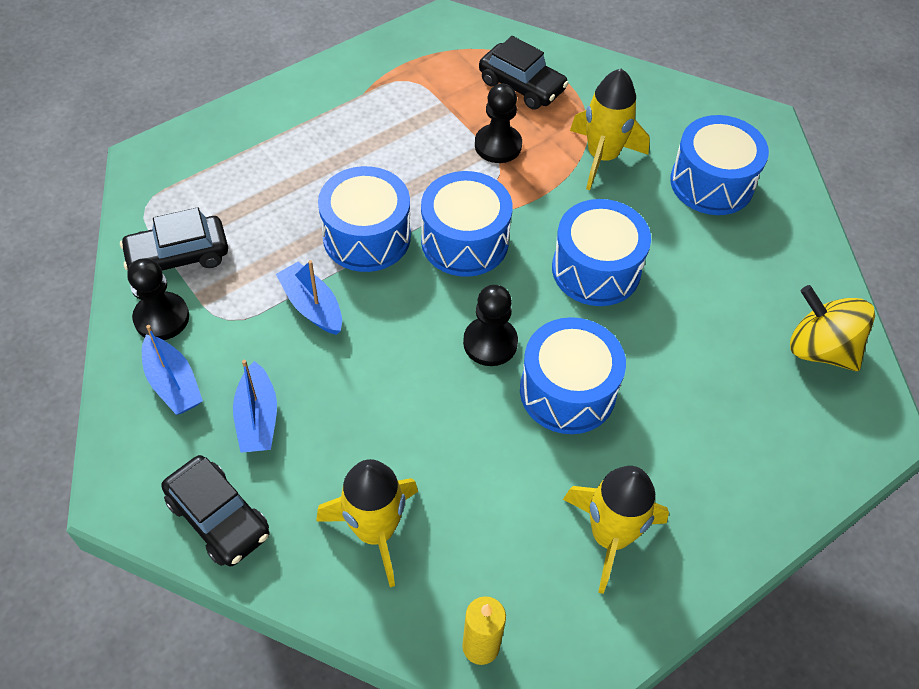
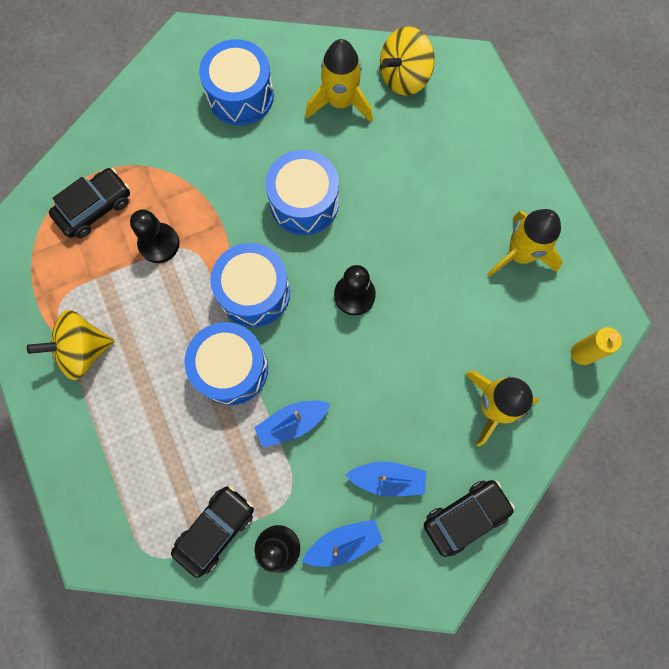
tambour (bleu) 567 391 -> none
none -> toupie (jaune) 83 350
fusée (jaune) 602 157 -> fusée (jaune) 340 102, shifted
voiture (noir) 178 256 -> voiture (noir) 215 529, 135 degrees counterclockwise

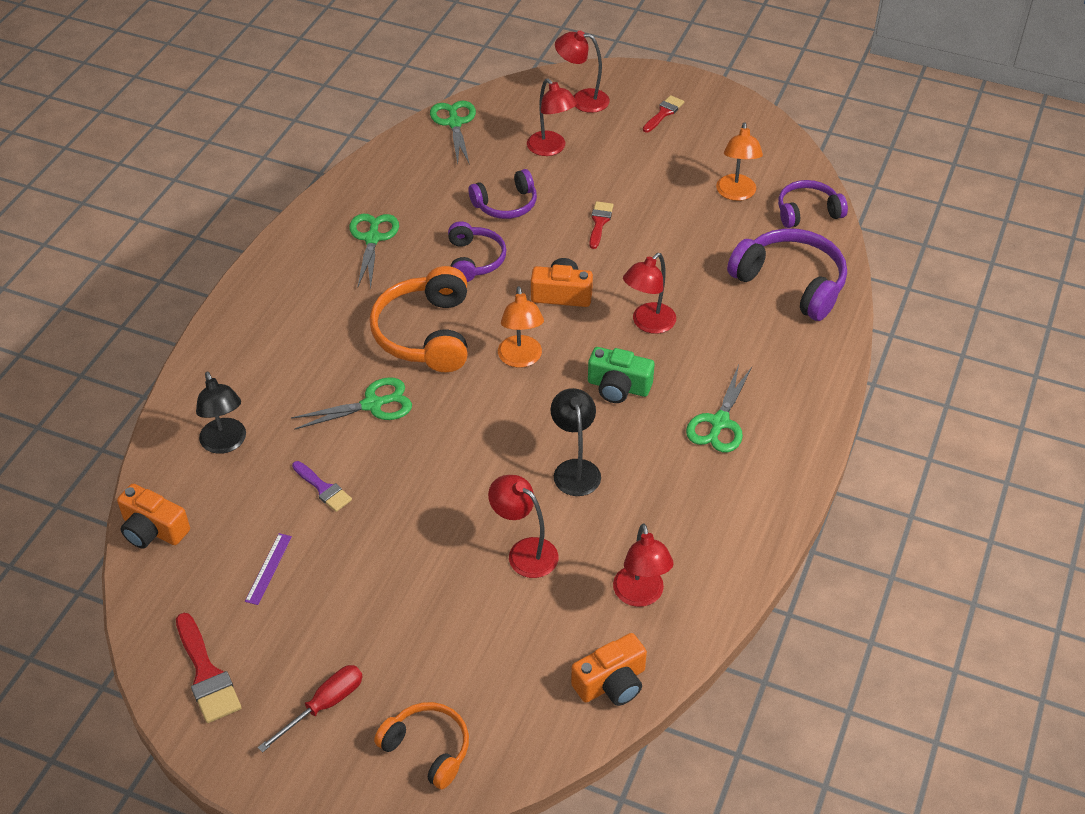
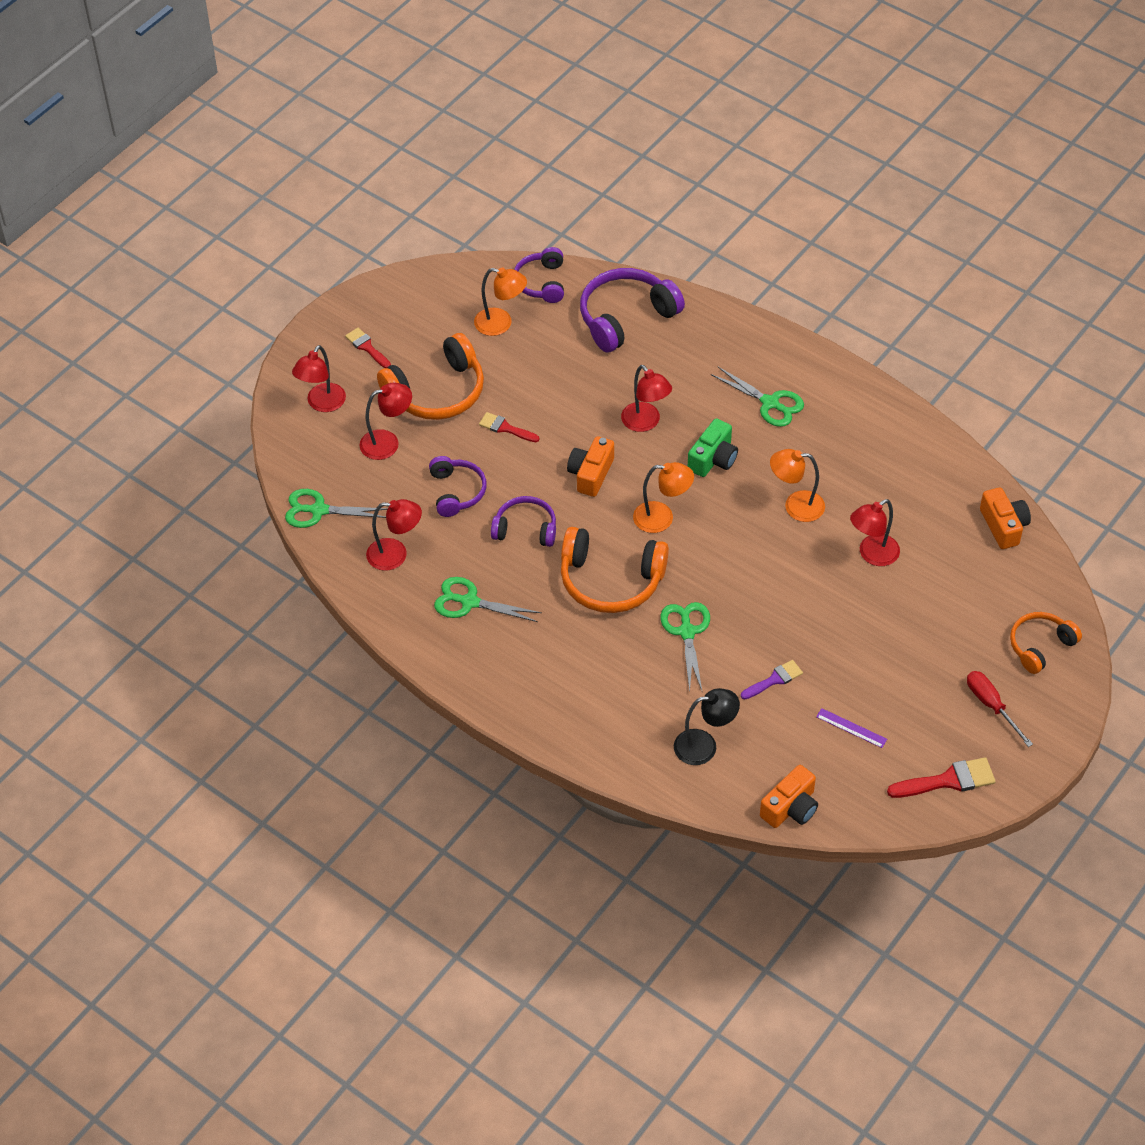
none -> casque audio (orange) 437 392
lampe (rouge) 640 595 -> lampe (rouge) 395 555, shifted
lampe (noir) 575 469 -> lampe (orange) 795 506

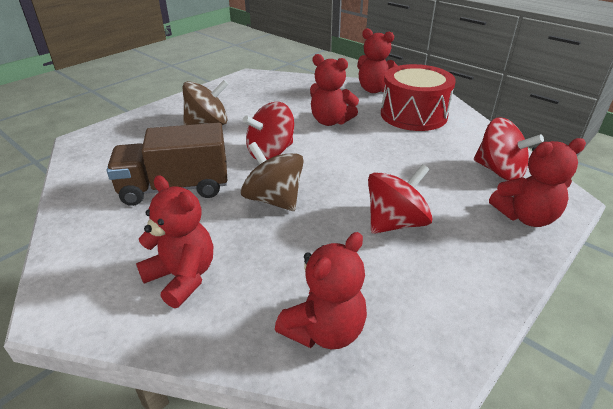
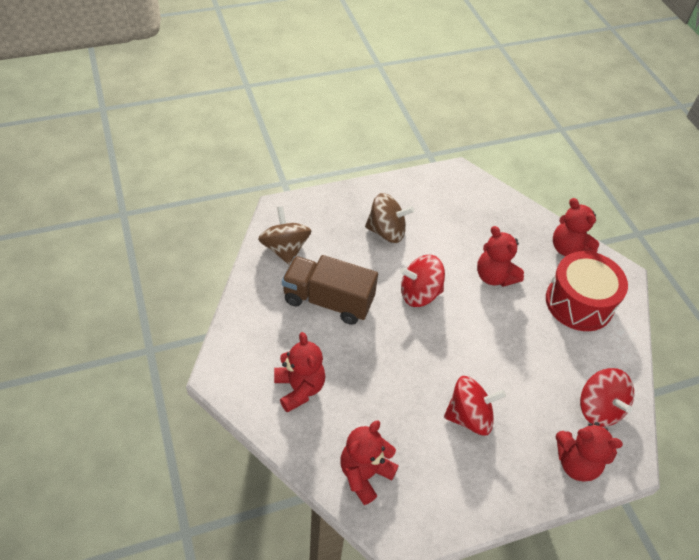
toupie (marron) 273 199 -> toupie (marron) 285 249, shifted
ours en peluche (rouge) 324 330 -> ours en peluche (rouge) 365 474, 150 degrees clockwise

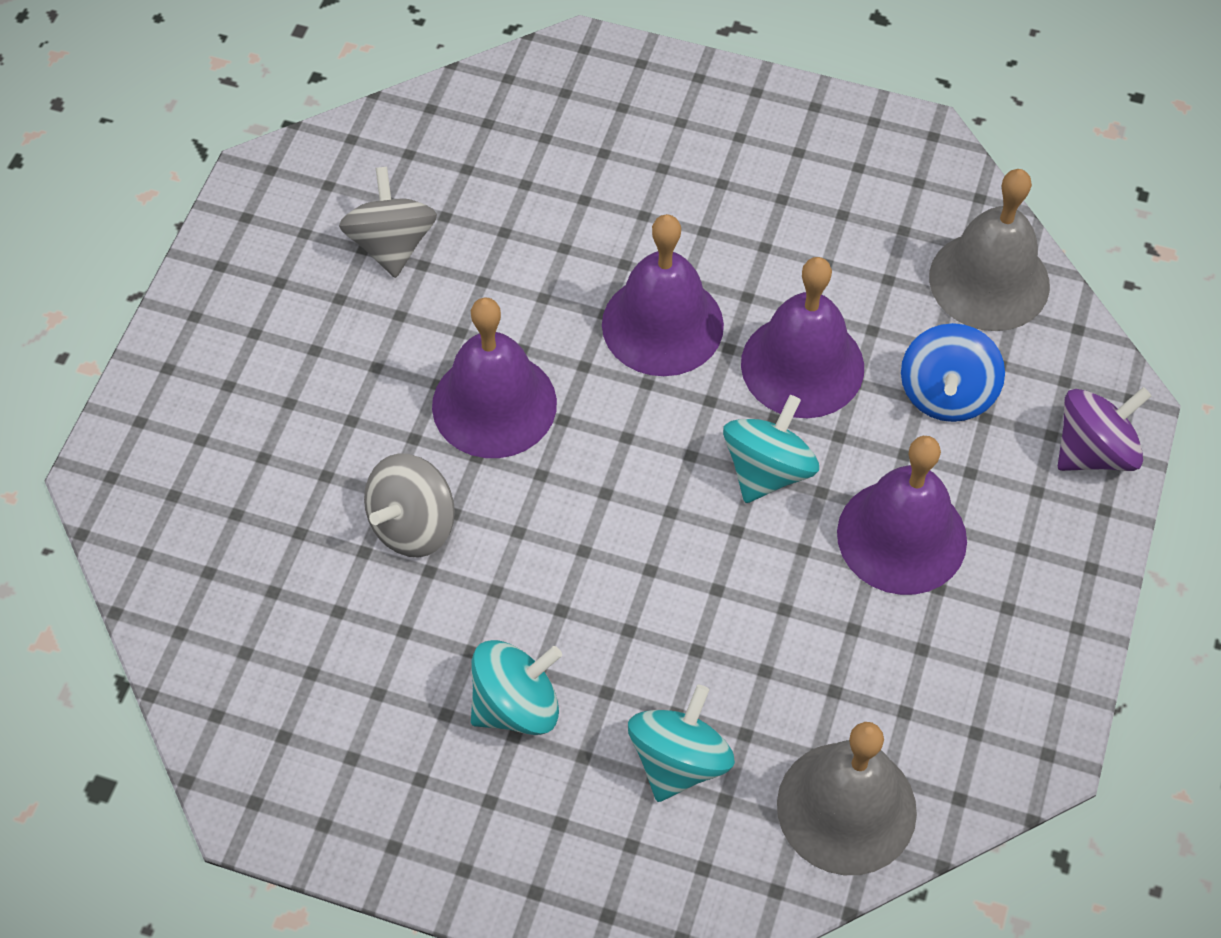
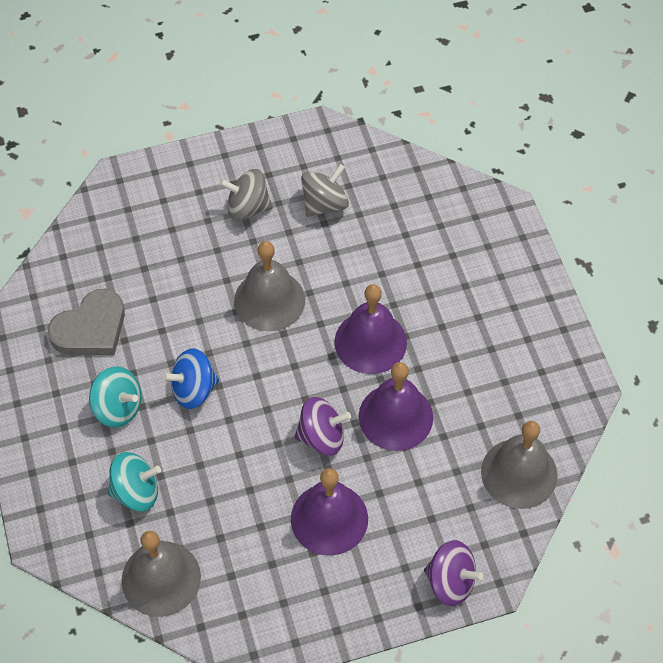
none -> cœur (gris) 91 329
toupie (gris) 413 525 -> toupie (gris) 247 207, shifted
toupie (bleu) 946 394 -> toupie (bleu) 193 389, shifted
cloche (violet) 494 404 -> cloche (gris) 269 300
toupie (turquoise) 767 470 -> toupie (violet) 322 437

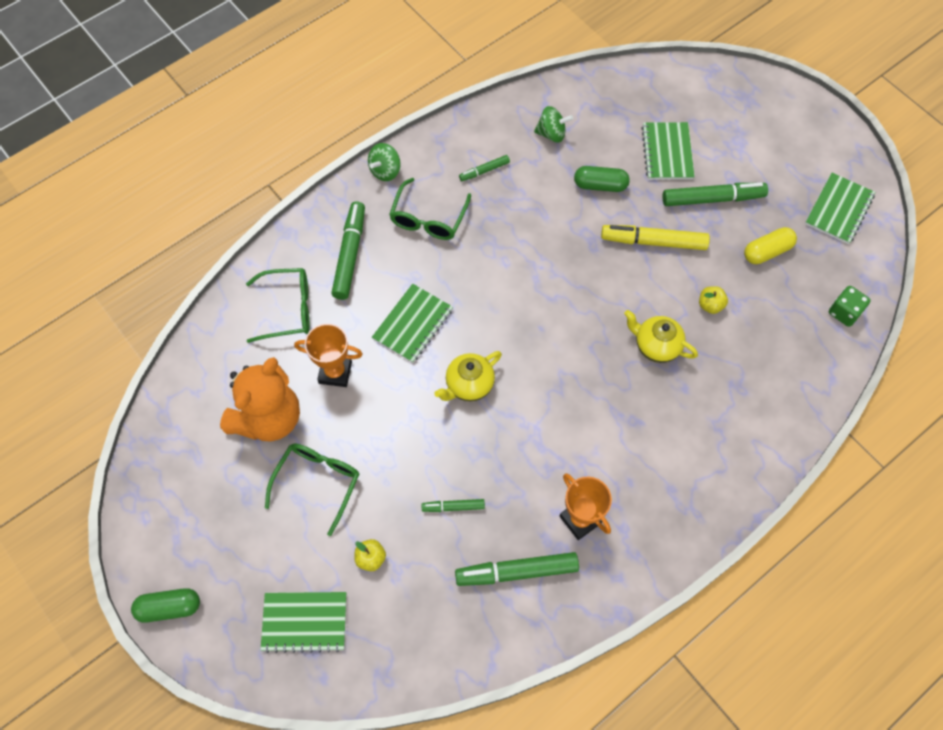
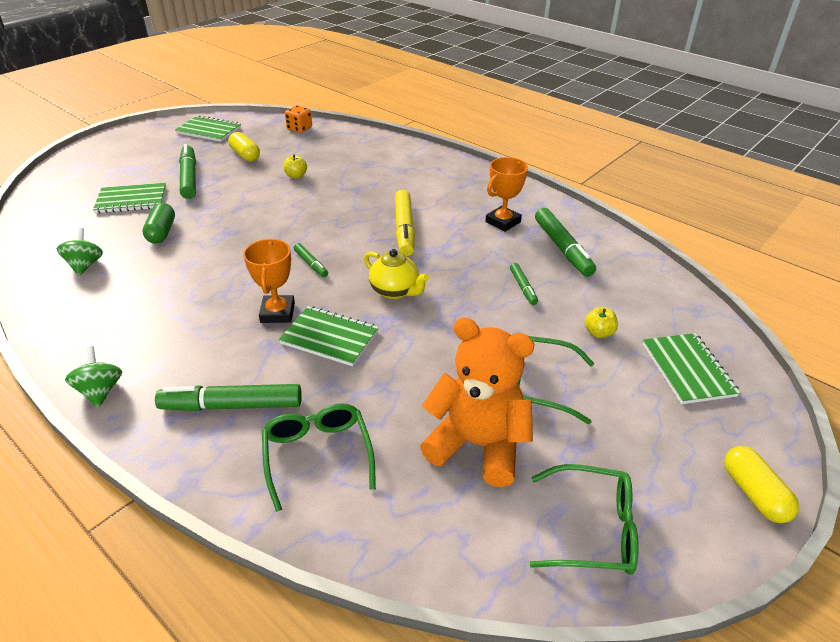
théière (jaune) 656 346 -> none
trophée (orange) 335 372 -> trophée (orange) 277 313, shifted
lunettes (vert) 428 218 -> lunettes (vert) 592 529, shifted
feutre (vert) 484 171 -> feutre (vert) 311 264, shifted
feutre (jaune) 653 241 -> feutre (jaune) 404 229, shifted
gélule (vert) 169 608 -> gélule (jaune) 754 493
dé (vert) 844 312 -> dé (orange) 299 129
toupie (vert) 385 171 -> toupie (vert) 101 391, 135 degrees counterclockwise

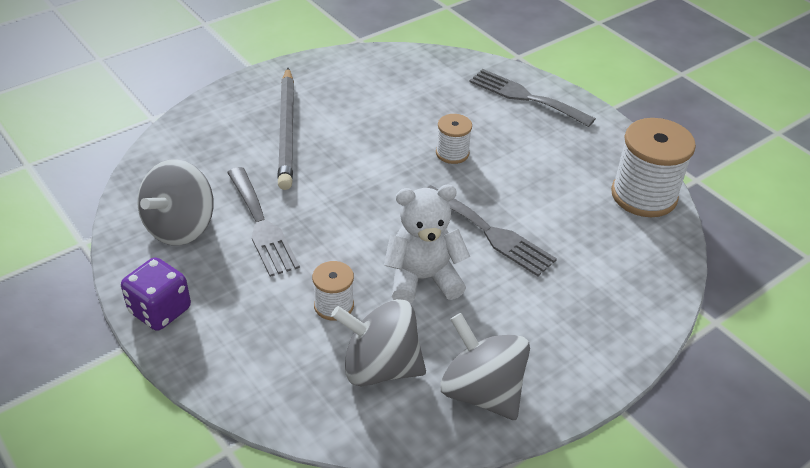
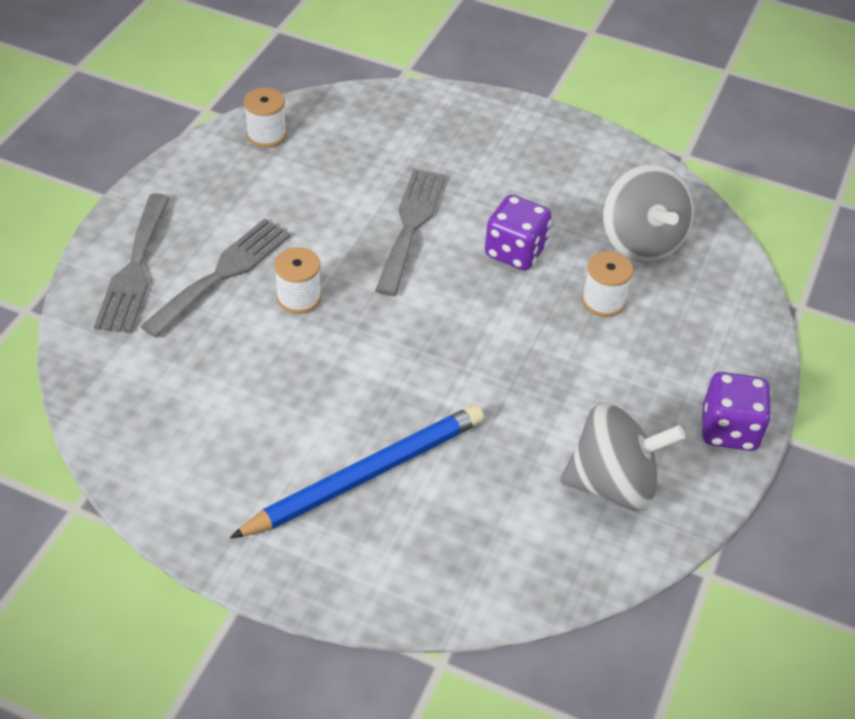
toupie (gris) 482 392 -> none
fourchette (gris) 261 225 -> fourchette (gris) 223 273, shifted
ours en peluche (blanc) 423 279 -> dé (violet) 515 252
crayon (gris) 287 130 -> crayon (bleu) 366 475
bobine (blanc) 644 195 -> bobine (blanc) 266 135, x0.53

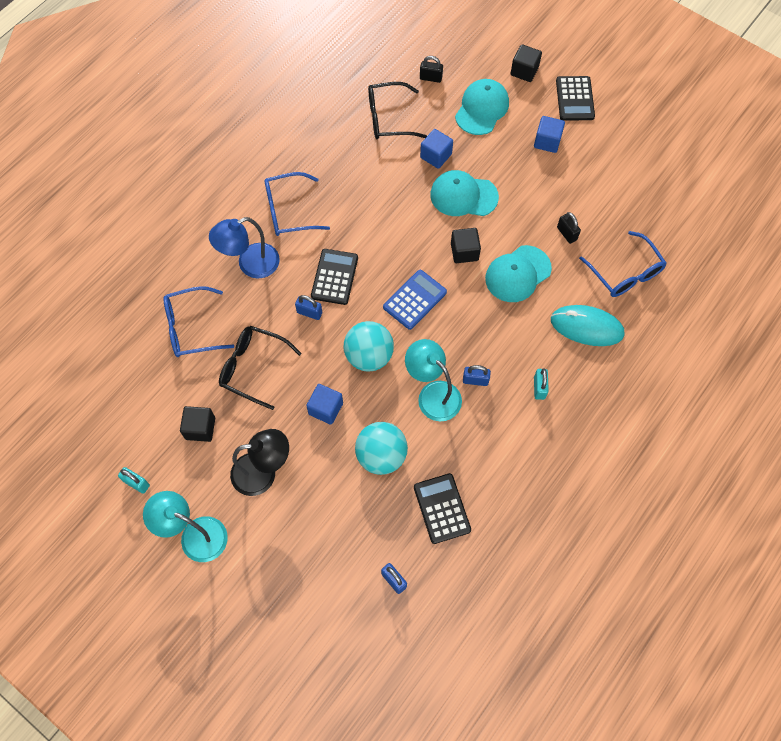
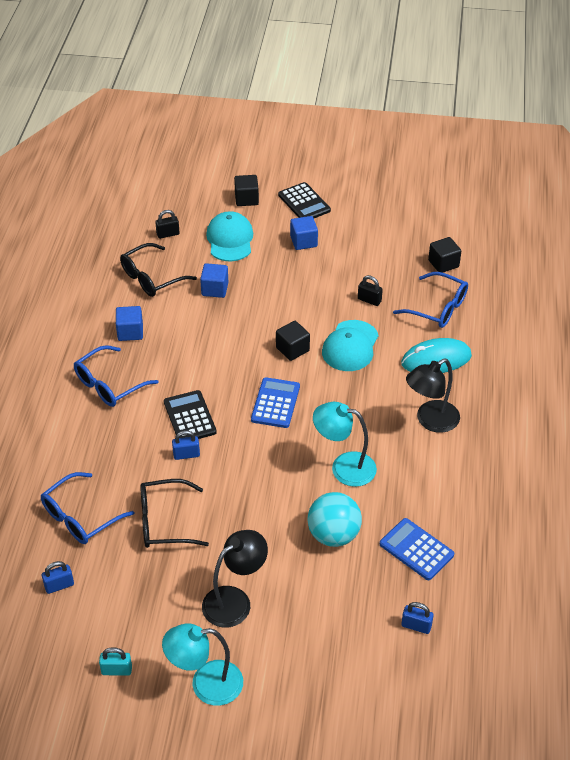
lampe (bleu) 250 264 -> none
balle (turquoise) 369 356 -> none
casquette (turquoise) 463 196 -> none
cube (noir) 200 428 -> cube (noir) 443 264, shifted
cube (bleu) 325 409 -> cube (bleu) 130 332, shifted
cadenas (bleu) 475 380 -> cadenas (bleu) 59 585, shifted
cadenas (turquoise) 539 388 -> lampe (noir) 430 421
calculatrice (noir) 441 508 -> calculatrice (bleu) 416 549

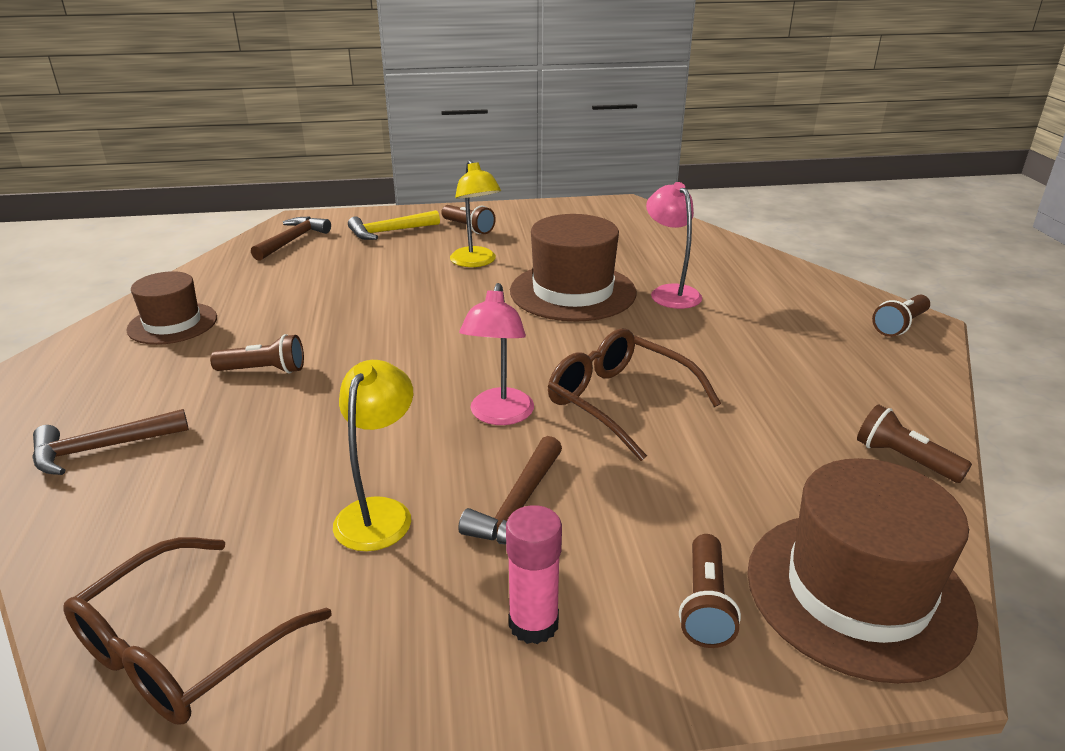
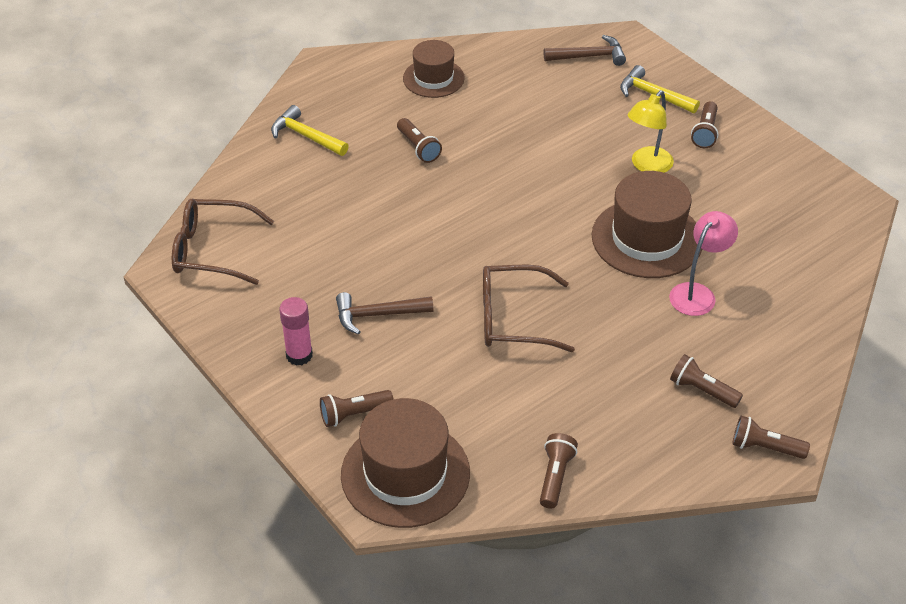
lampe (jaune) 379 512 -> none
lampe (rose) 499 416 -> none
none -> lampe de poche (marron) 702 390
marteau (marron) 102 448 -> marteau (jaune) 306 136
lunettes (marron) 619 401 -> lunettes (marron) 513 318, 105 degrees counterclockwise

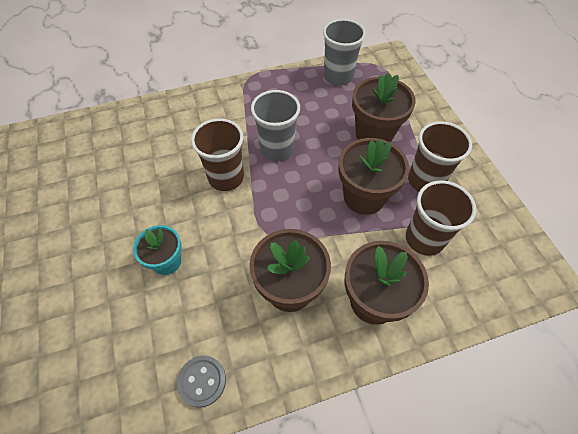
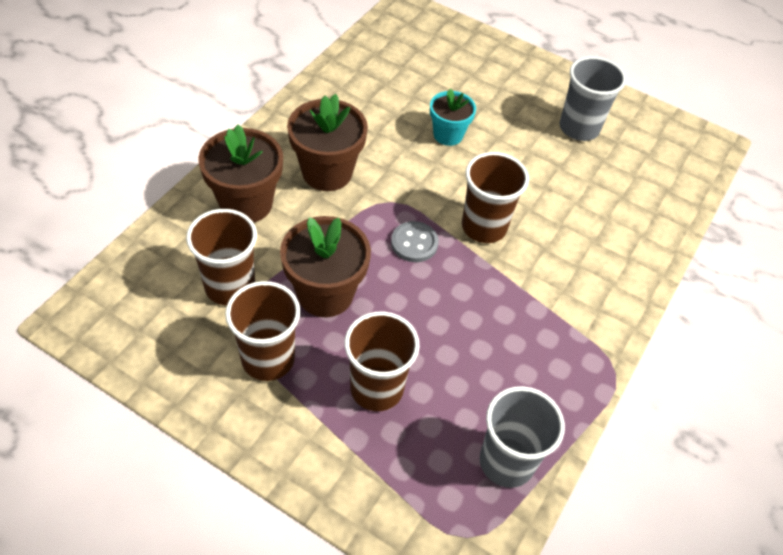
bouton (gris) 202 381 -> bouton (gris) 414 243, shifted
gobelet (gris) 277 149 -> gobelet (gris) 579 128, shifted
pot de fleurs (marron) 374 134 -> gobelet (marron) 376 388

